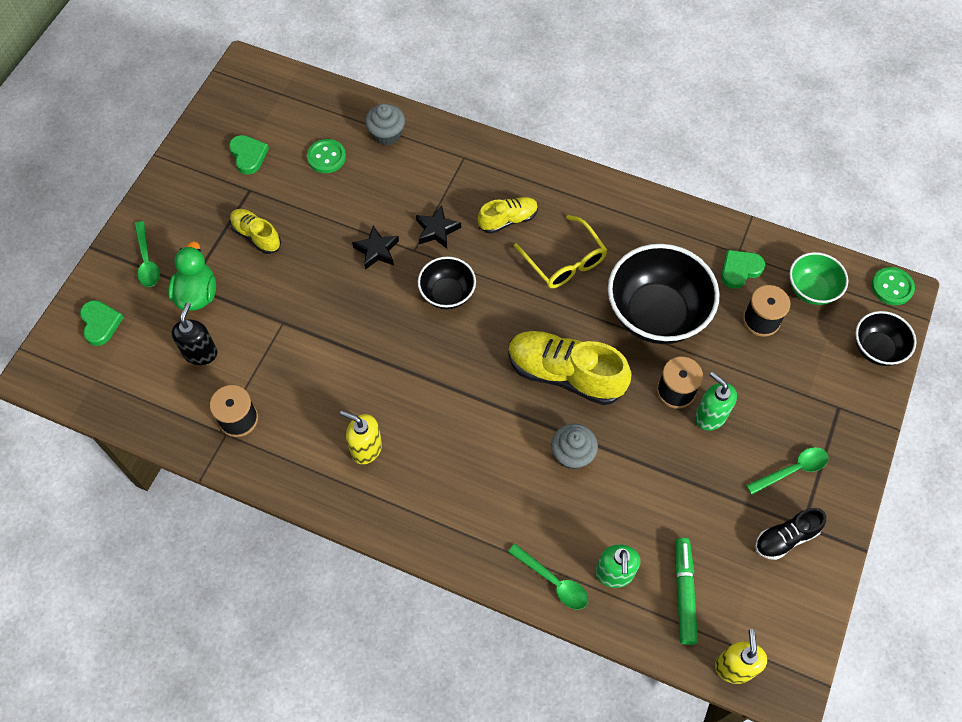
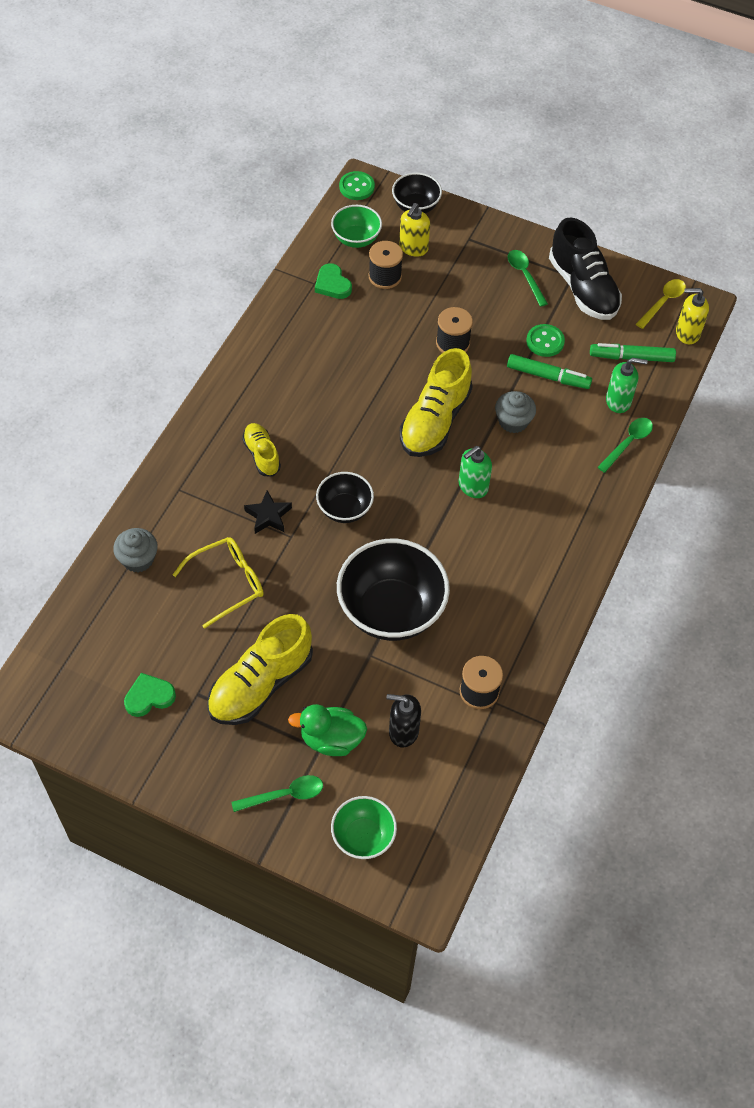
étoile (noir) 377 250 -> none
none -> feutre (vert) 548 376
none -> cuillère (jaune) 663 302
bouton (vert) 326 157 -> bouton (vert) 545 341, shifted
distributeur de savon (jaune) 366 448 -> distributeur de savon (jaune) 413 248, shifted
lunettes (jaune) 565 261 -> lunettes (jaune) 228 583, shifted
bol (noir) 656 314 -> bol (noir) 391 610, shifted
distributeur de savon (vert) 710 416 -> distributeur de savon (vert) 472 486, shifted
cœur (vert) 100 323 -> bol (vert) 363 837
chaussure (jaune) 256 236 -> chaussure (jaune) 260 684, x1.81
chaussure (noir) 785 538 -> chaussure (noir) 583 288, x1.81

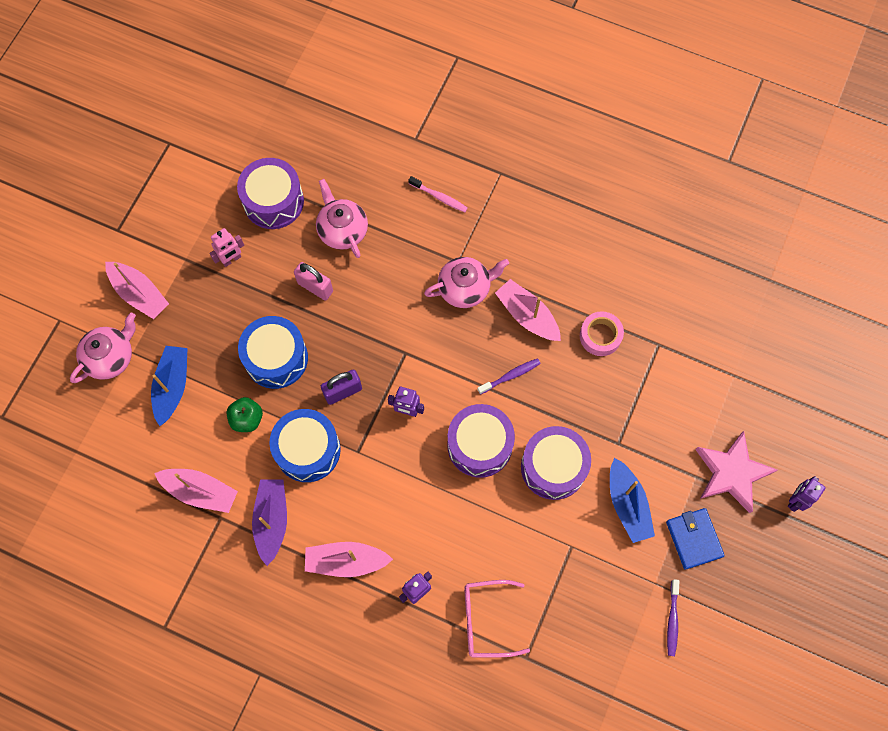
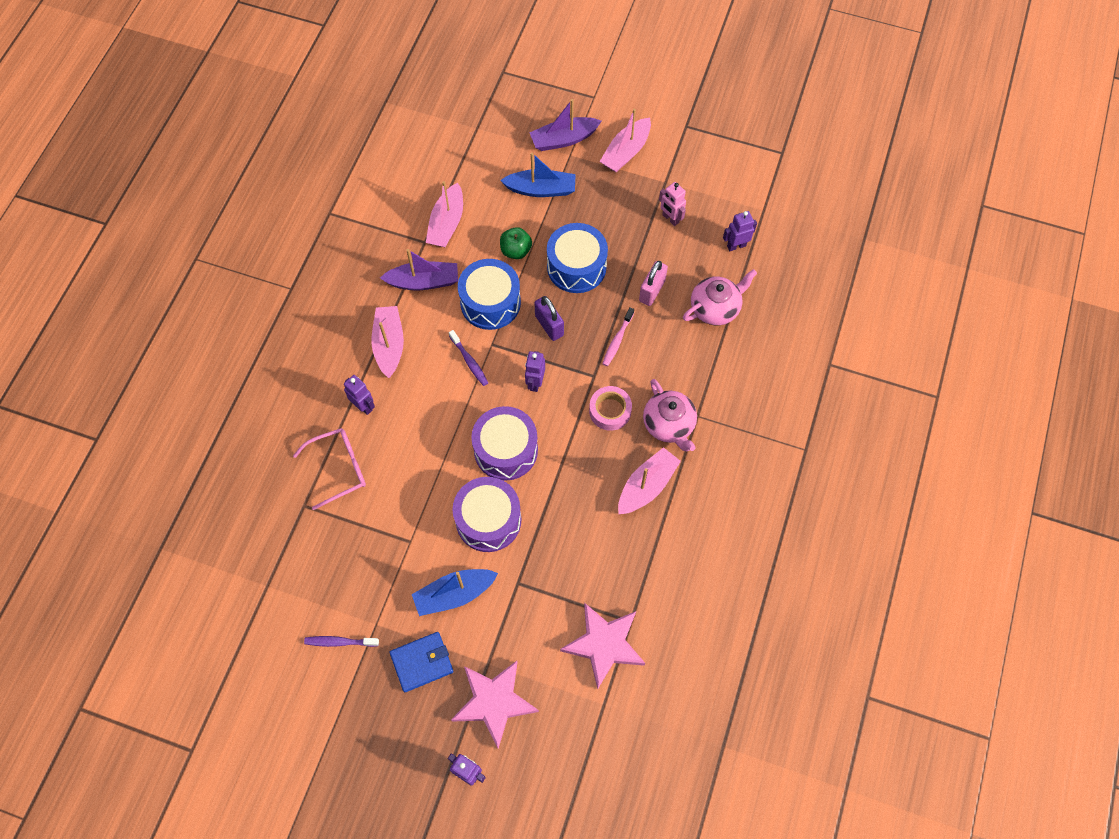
none -> étoile (rose) 604 644
brosse à dents (rose) 439 197 -> brosse à dents (rose) 617 340, shifted
brosse à dents (violet) 510 376 -> brosse à dents (violet) 469 361, shifted
ruban adhésif (rose) 600 336 -> ruban adhésif (rose) 610 411, shifted
théière (rose) 110 357 -> bateau (violet) 564 139
tambour (violet) 273 201 -> robot (violet) 736 245
lunettes (rose) 487 620 -> lunettes (rose) 338 469, 75 degrees clockwise

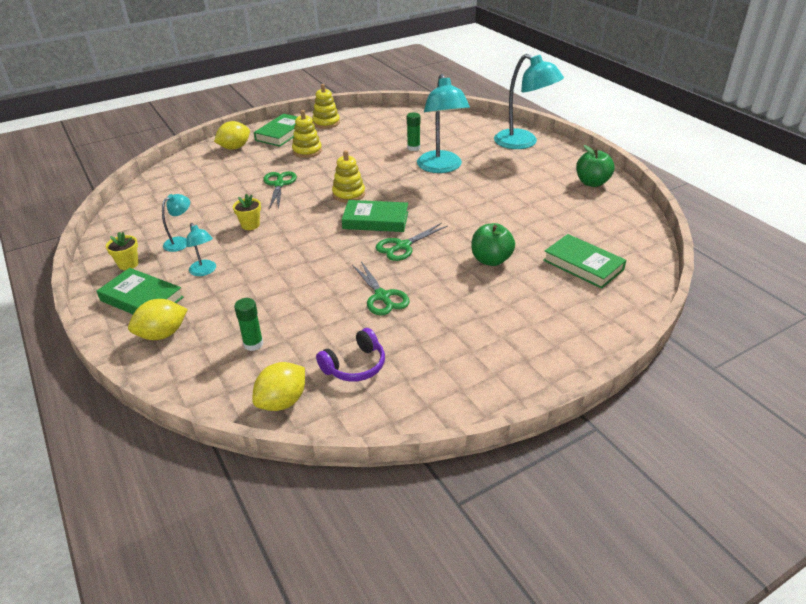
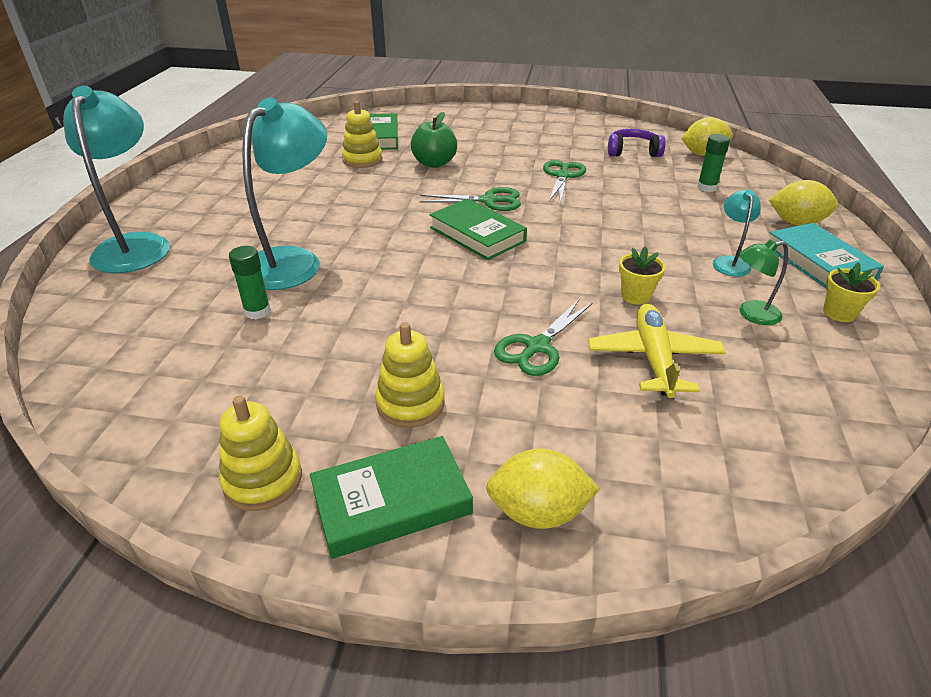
pomme (vert) 592 183 -> none
none -> avion (jaune) 653 358
jouet à empiler (jaune) 349 194 -> jouet à empiler (jaune) 362 160, shifted
livre (vert) 142 299 -> livre (turquoise) 819 262
lampe (turquoise) 181 242 -> lampe (vert) 751 314

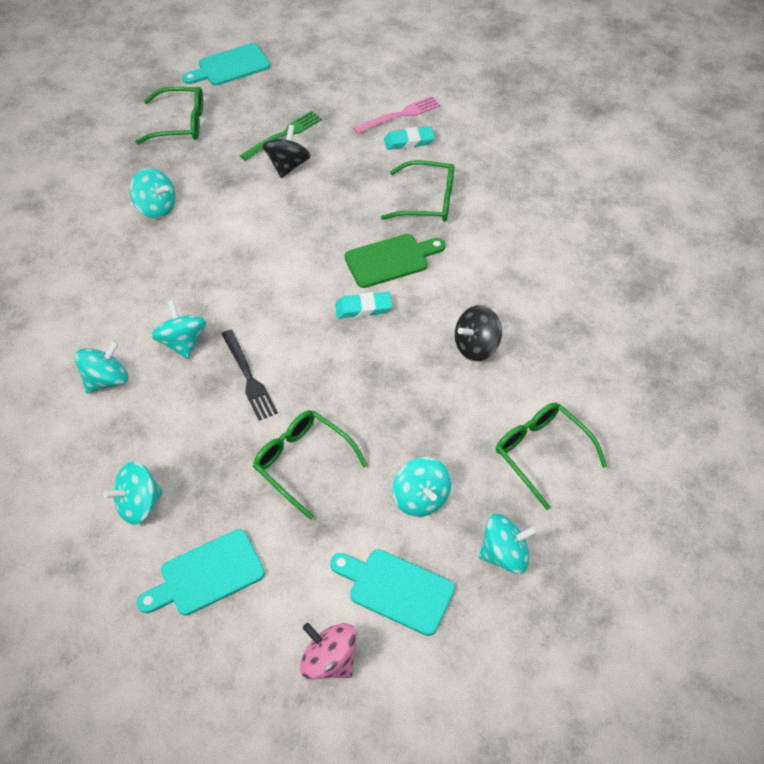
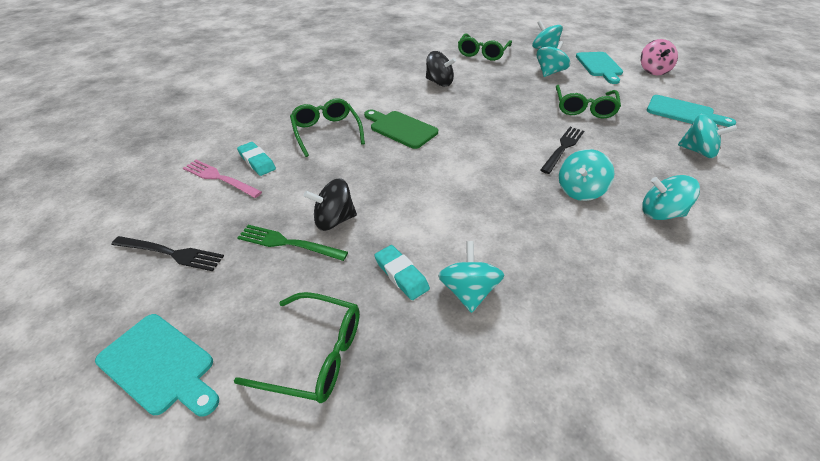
none -> fourchette (noir) 172 253
gomme (turquoise) 363 308 -> gomme (turquoise) 401 275, shifted
lunettes (vert) 180 123 -> lunettes (vert) 314 354, 135 degrees clockwise

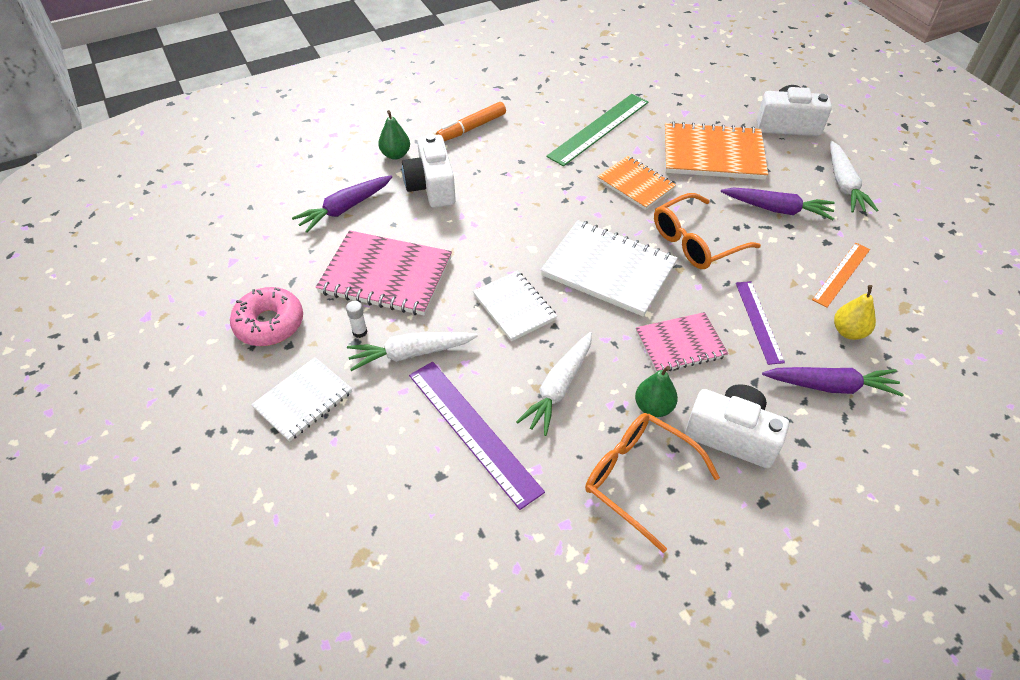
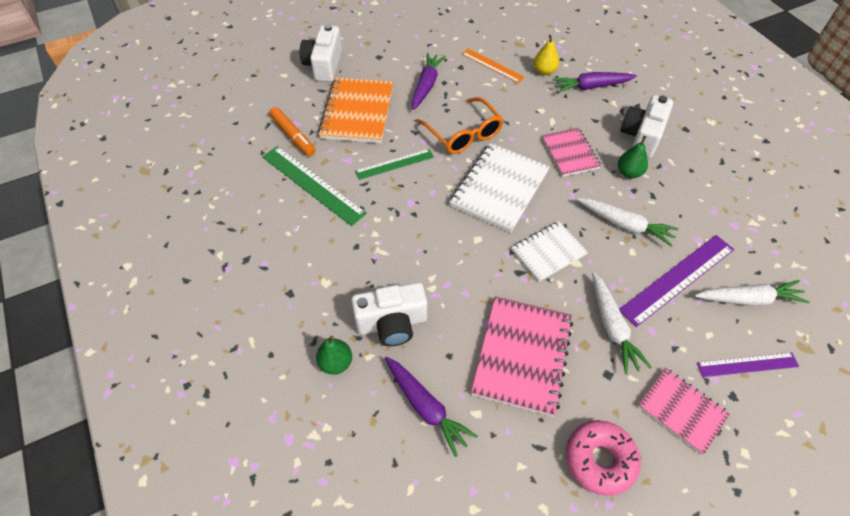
bâton de colle (blanc) 360 332 -> none
lunettes (orange) 638 479 -> none
feutre (orange) 471 128 -> feutre (orange) 293 136, shifted
règle (violet) 759 321 -> règle (violet) 747 364, shifted
carotte (blanc) 844 184 -> carotte (blanc) 748 299, shifted
carnet (orange) 635 184 -> règle (vert) 394 164
carnet (blanc) 303 400 -> carnet (rose) 681 410
carotte (violet) 830 386 -> carotte (violet) 591 87, 105 degrees counterclockwise

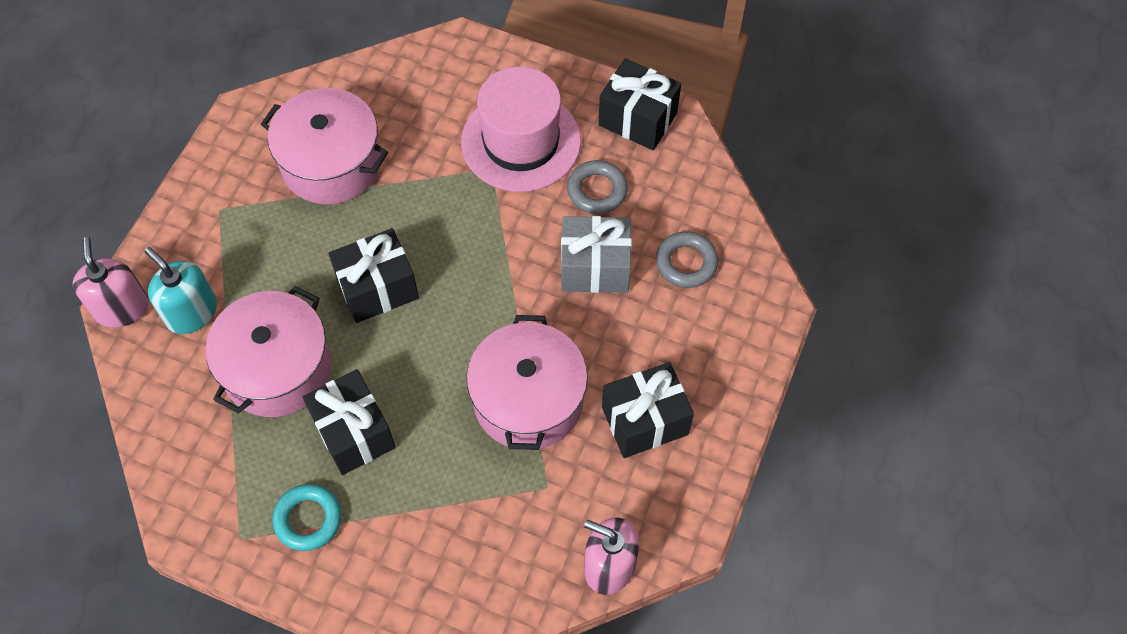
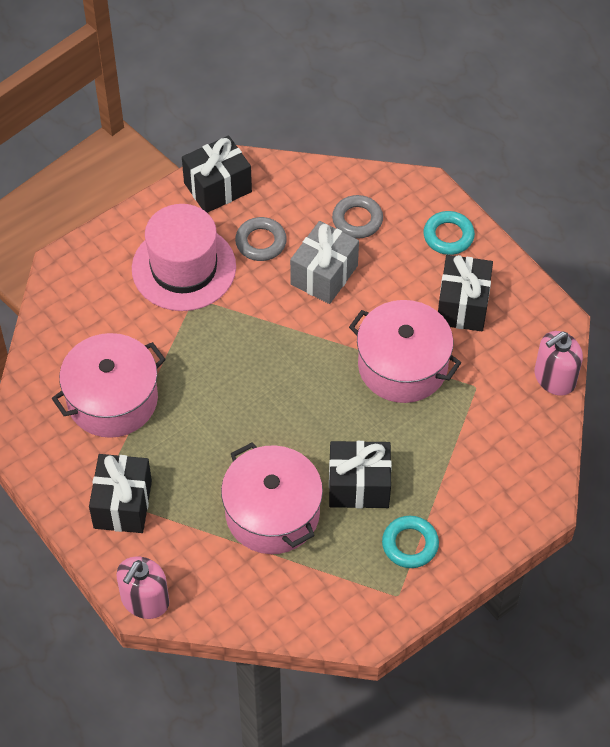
distributeur de savon (turquoise) 191 312 -> none
none -> anneau (turquoise) 448 236
cadeau (noir) 377 288 -> cadeau (noir) 122 504, shifted
distributeur de savon (rose) 121 308 -> distributeur de savon (rose) 145 600, 75 degrees counterclockwise

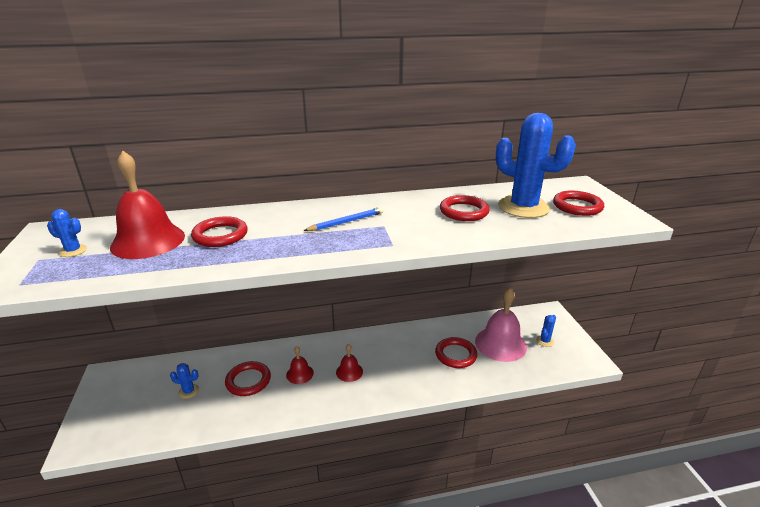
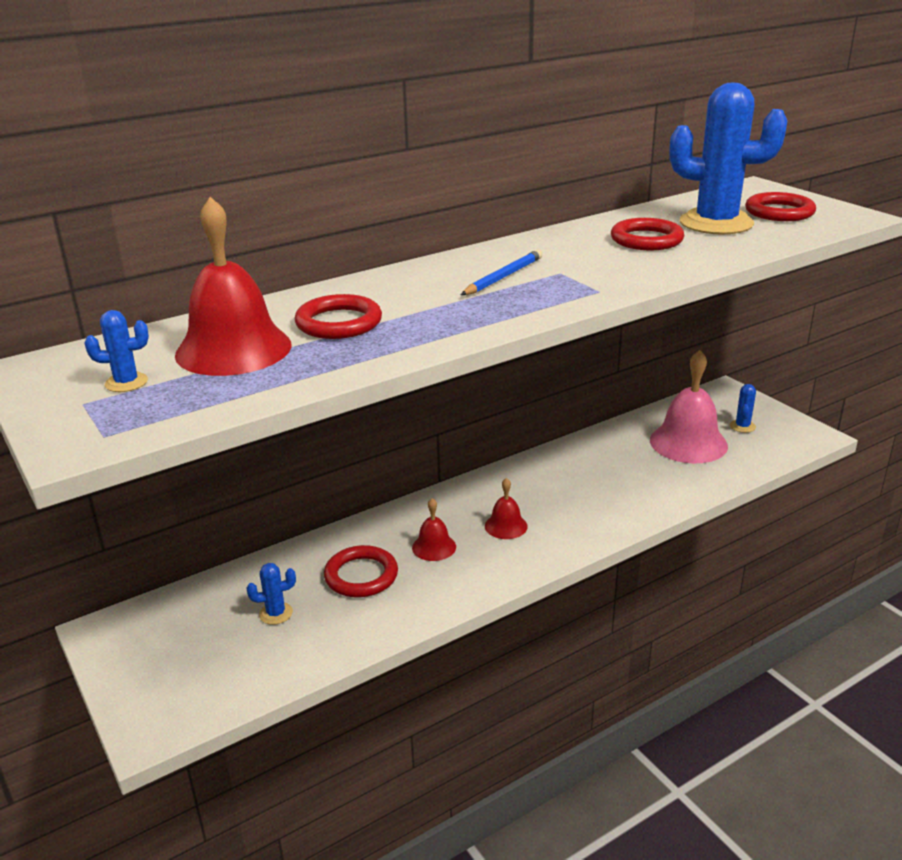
anneau (rouge) 455 355 -> none

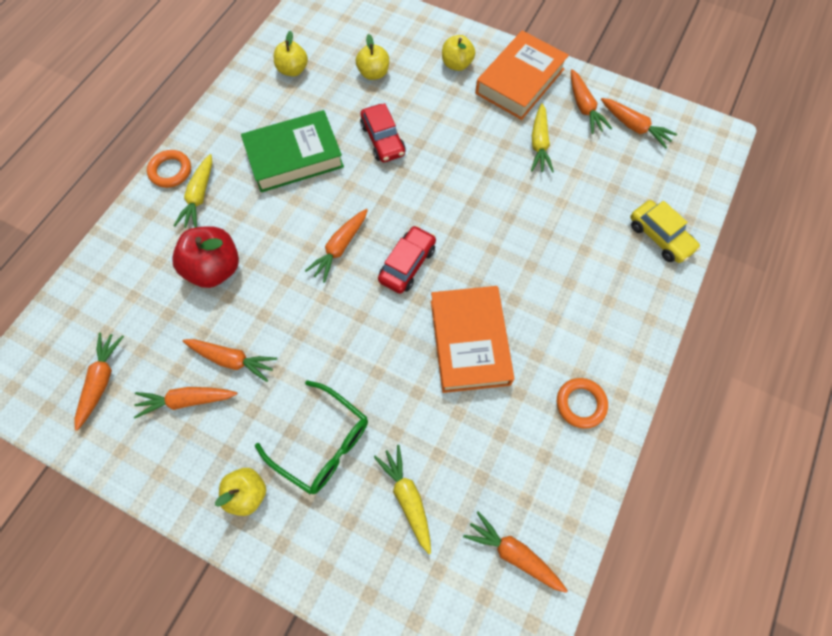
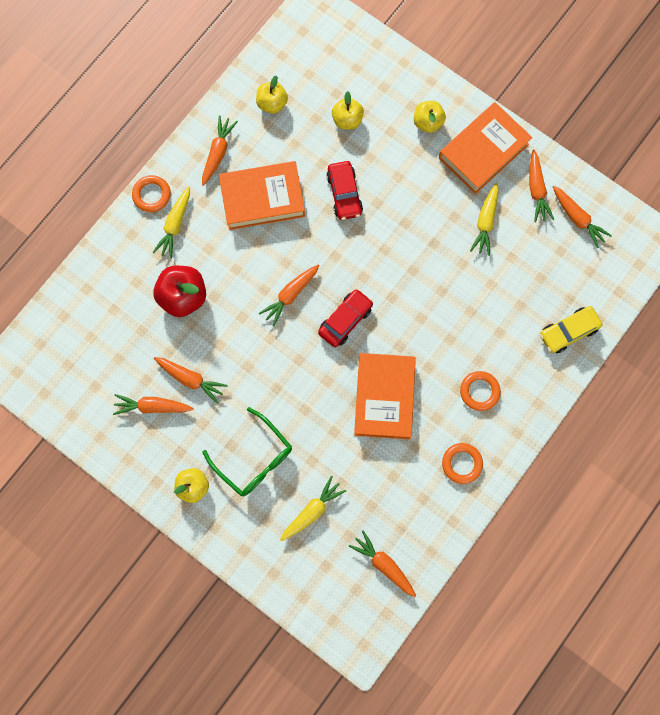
none -> anneau (orange) 479 391
carotte (orange) 101 380 -> carotte (orange) 218 152, shifted
livre (vert) 294 157 -> livre (orange) 262 198
carotte (jaune) 407 497 -> carotte (jaune) 312 510, 60 degrees clockwise
voiture (jaune) 660 237 -> voiture (jaune) 568 331, 90 degrees clockwise

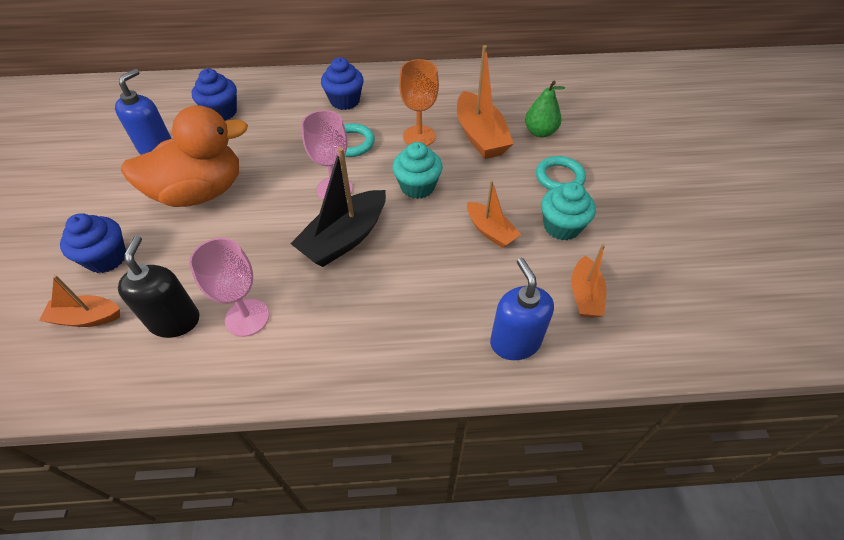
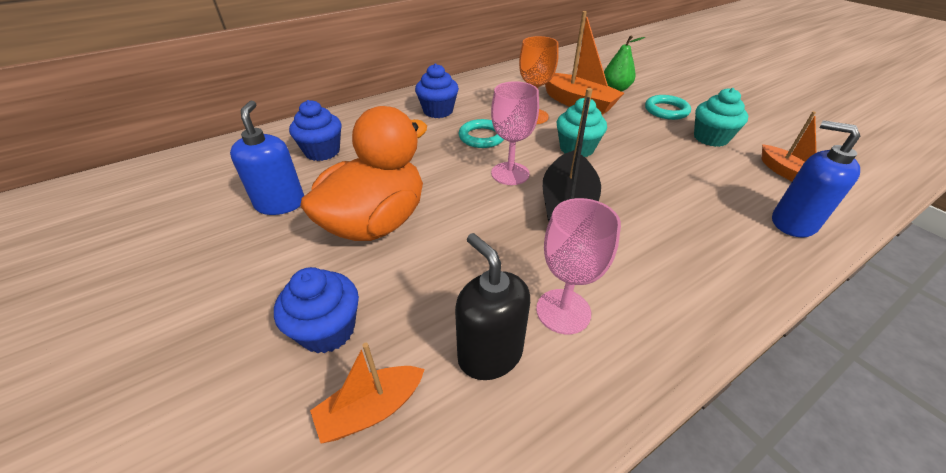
bateau (orange) 490 231 -> none

